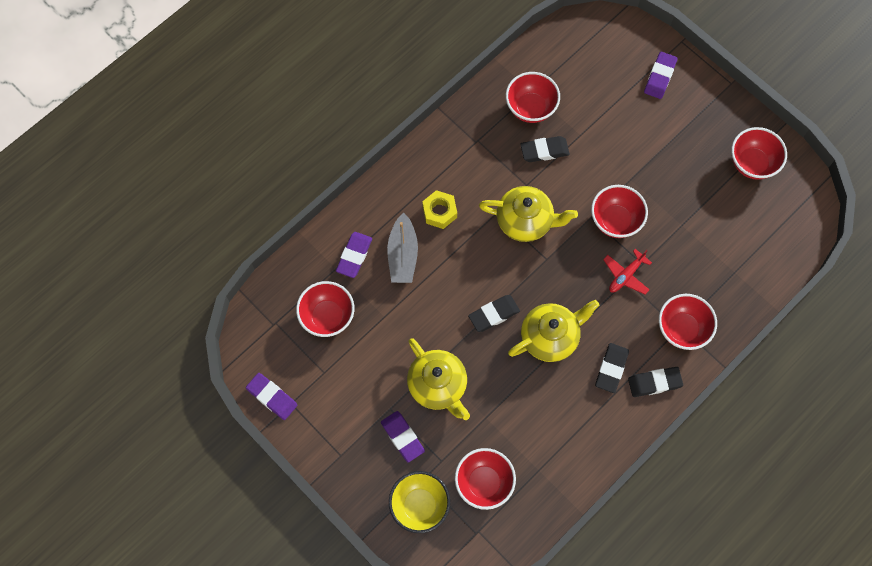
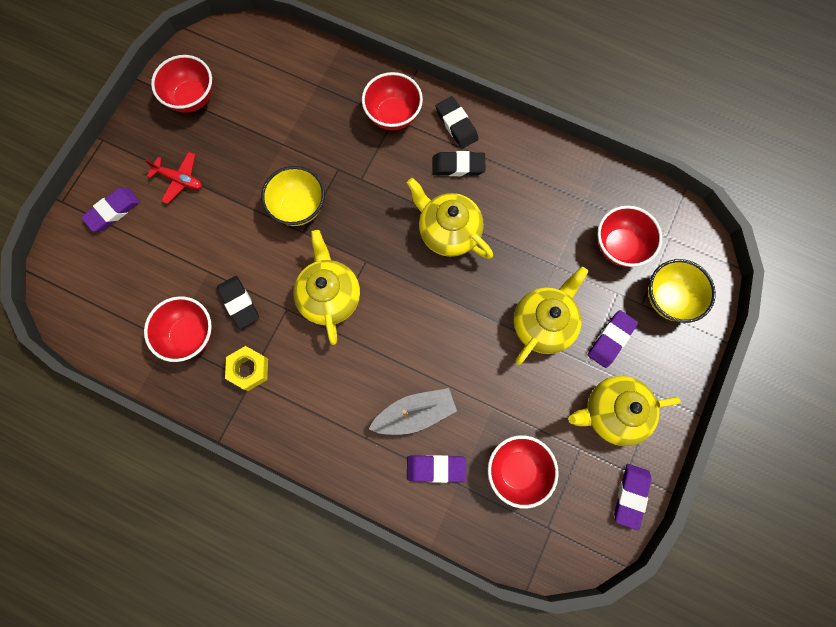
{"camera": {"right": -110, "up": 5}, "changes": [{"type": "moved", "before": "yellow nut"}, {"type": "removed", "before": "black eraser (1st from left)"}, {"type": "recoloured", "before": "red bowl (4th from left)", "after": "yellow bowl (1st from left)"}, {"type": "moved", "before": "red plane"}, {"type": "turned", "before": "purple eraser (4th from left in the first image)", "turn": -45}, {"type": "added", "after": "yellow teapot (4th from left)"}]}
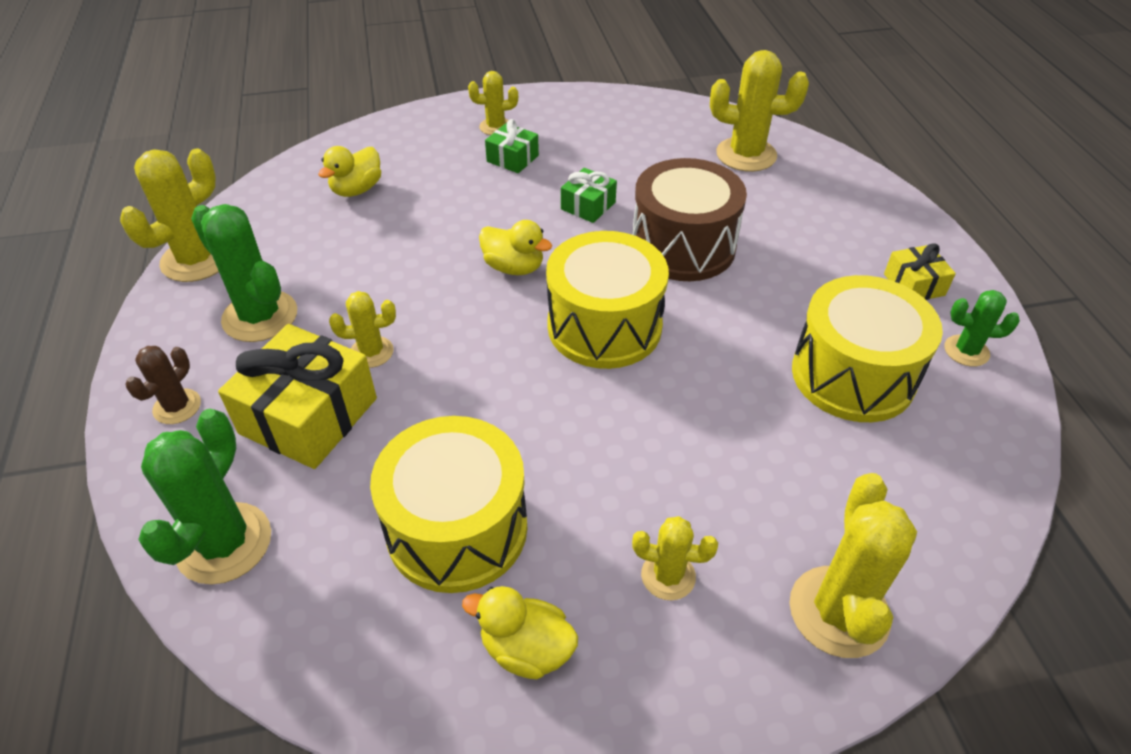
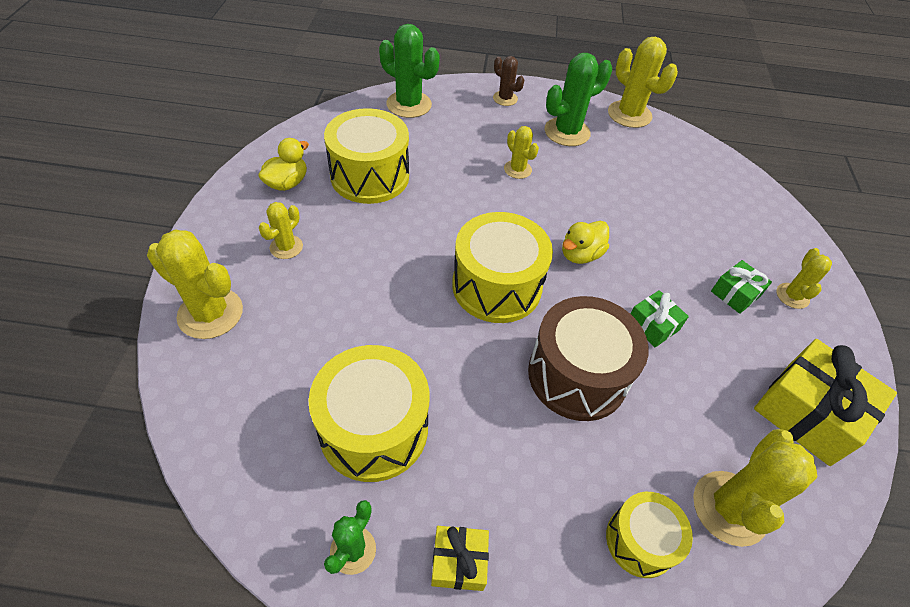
{"camera": {"right": 105, "up": 5}, "changes": [{"type": "moved", "before": "yellow gift (1st from left in the first image)", "after": "yellow gift (2nd from left)"}, {"type": "removed", "before": "yellow duck (1st from left)"}, {"type": "turned", "before": "yellow cactus (2nd from left in the first image)", "turn": -45}, {"type": "added", "after": "yellow drum (4th from left)"}]}
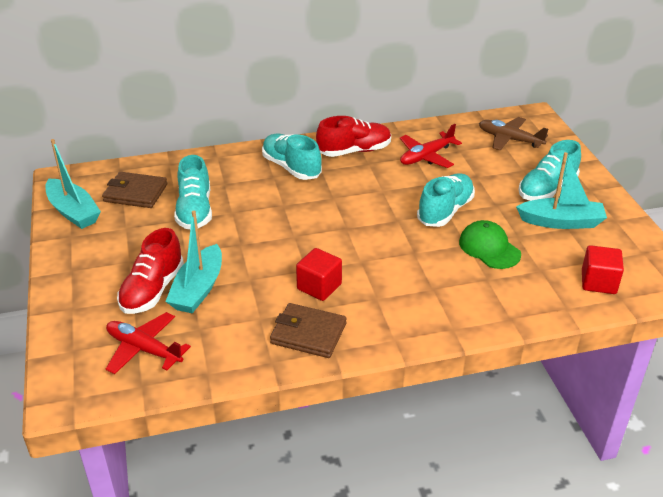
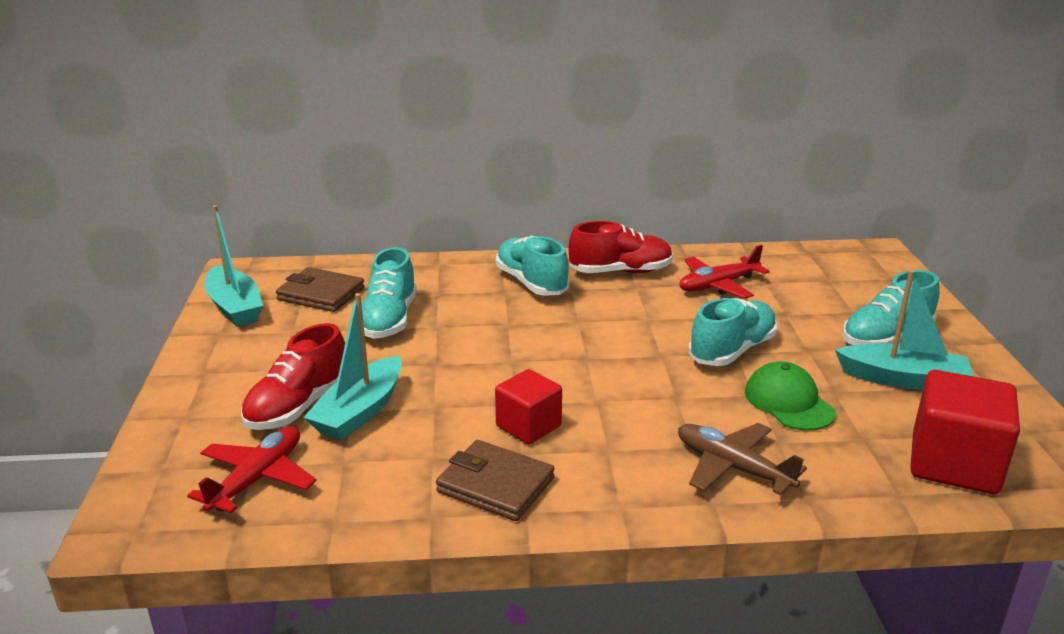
{"camera": {"right": 10, "up": -10}, "changes": [{"type": "turned", "before": "red plane (1st from left)", "turn": 75}, {"type": "moved", "before": "brown plane"}, {"type": "resized", "before": "red cube (2nd from left)", "scale": 1.59}]}
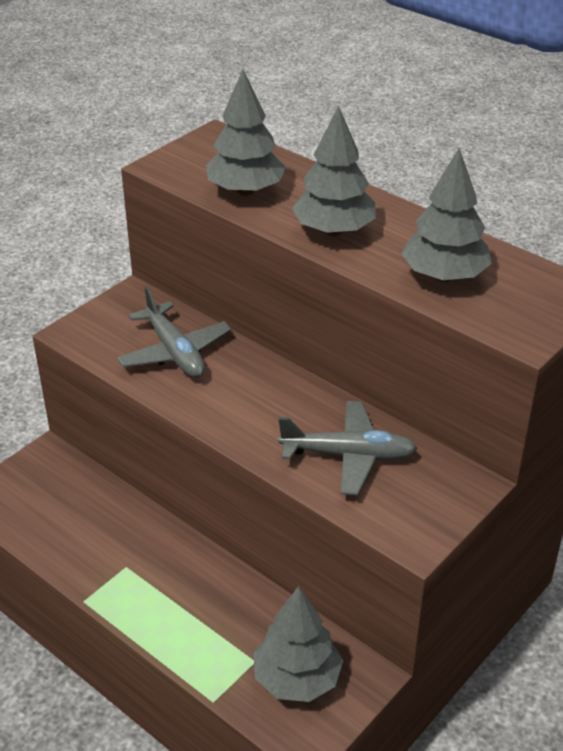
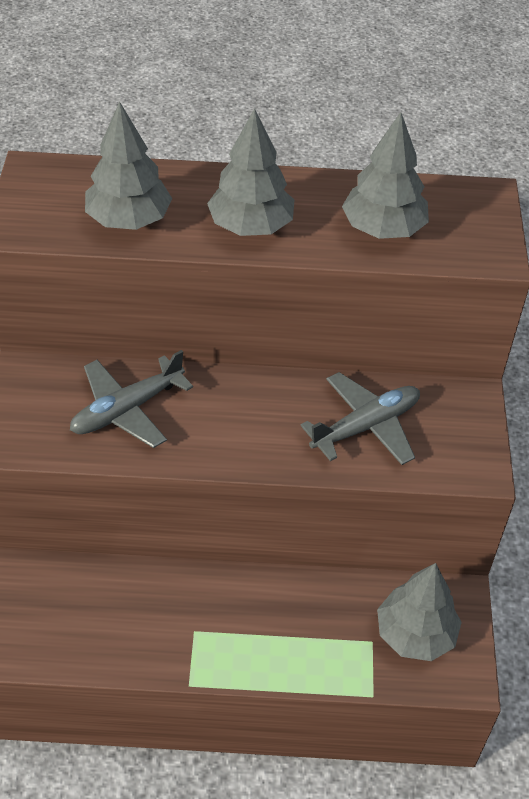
{"camera": {"right": -40, "up": 10}, "changes": [{"type": "turned", "before": "grey plane (1st from left)", "turn": 120}]}
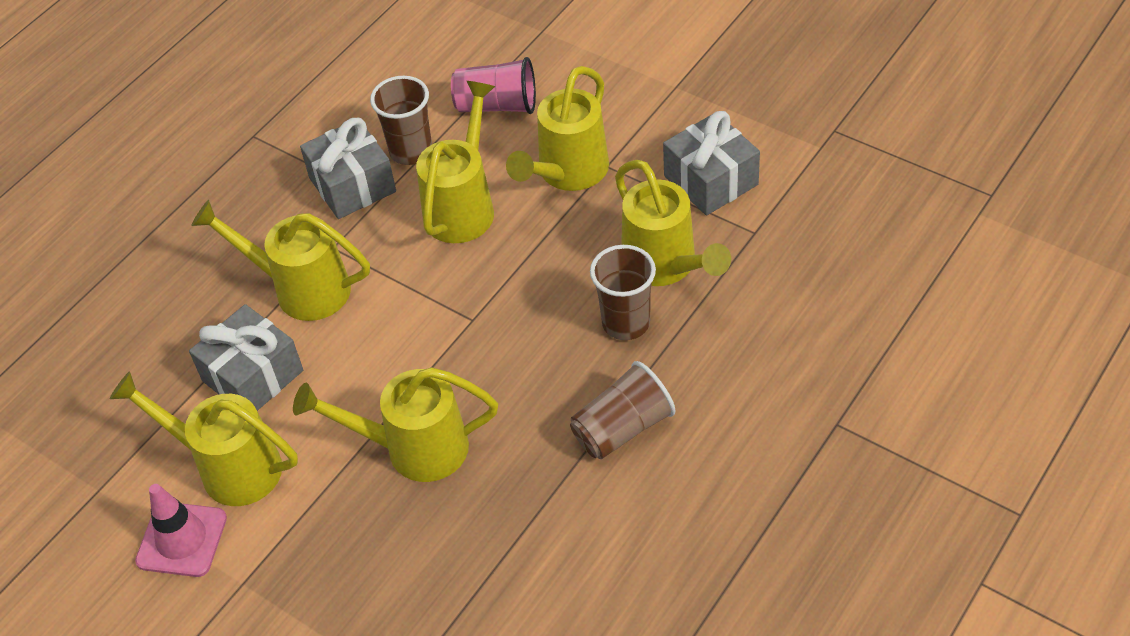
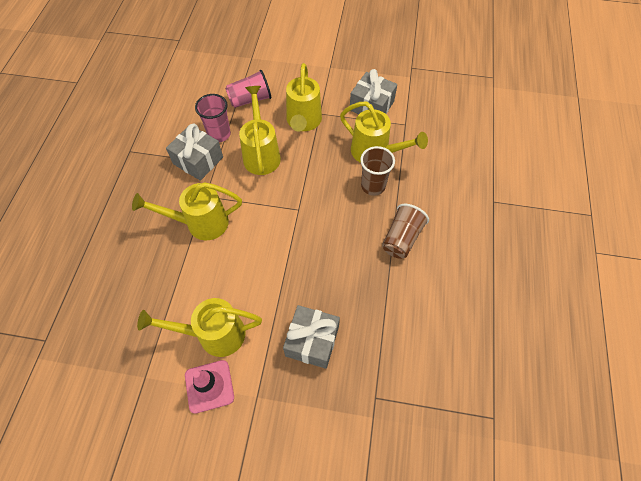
{"camera": {"right": -30, "up": 10}, "changes": [{"type": "moved", "before": "grey gift (1st from left in the first image)", "after": "grey gift (2nd from left)"}, {"type": "removed", "before": "yellow watering can (3rd from left)"}, {"type": "recoloured", "before": "brown cup (1st from left)", "after": "pink cup (1st from left)"}]}
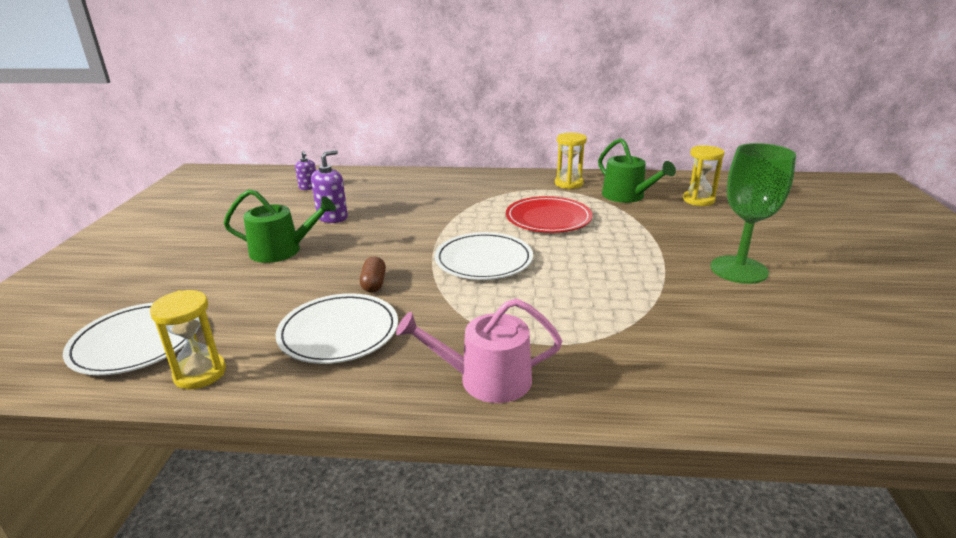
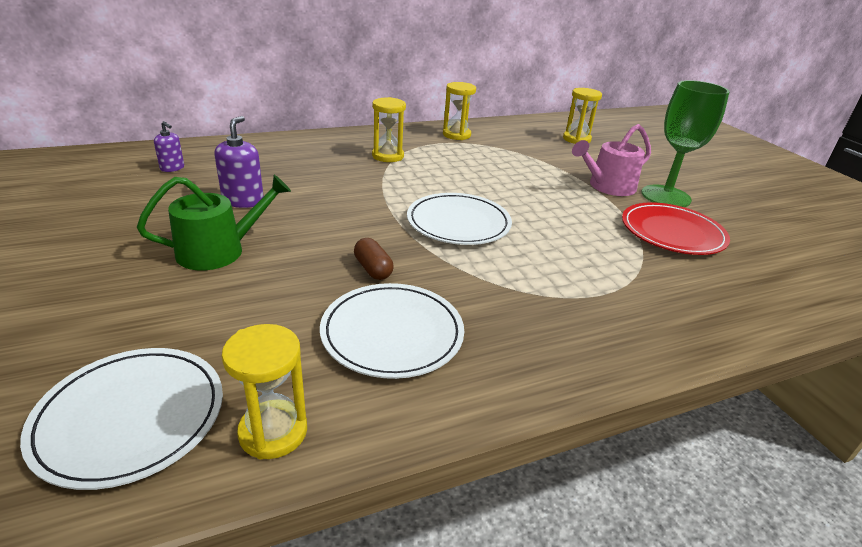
{"camera": {"right": -30, "up": 5}, "changes": [{"type": "moved", "before": "pink watering can"}, {"type": "moved", "before": "red plate"}, {"type": "removed", "before": "green watering can (2nd from left)"}, {"type": "added", "after": "yellow hourglass (2nd from left)"}]}
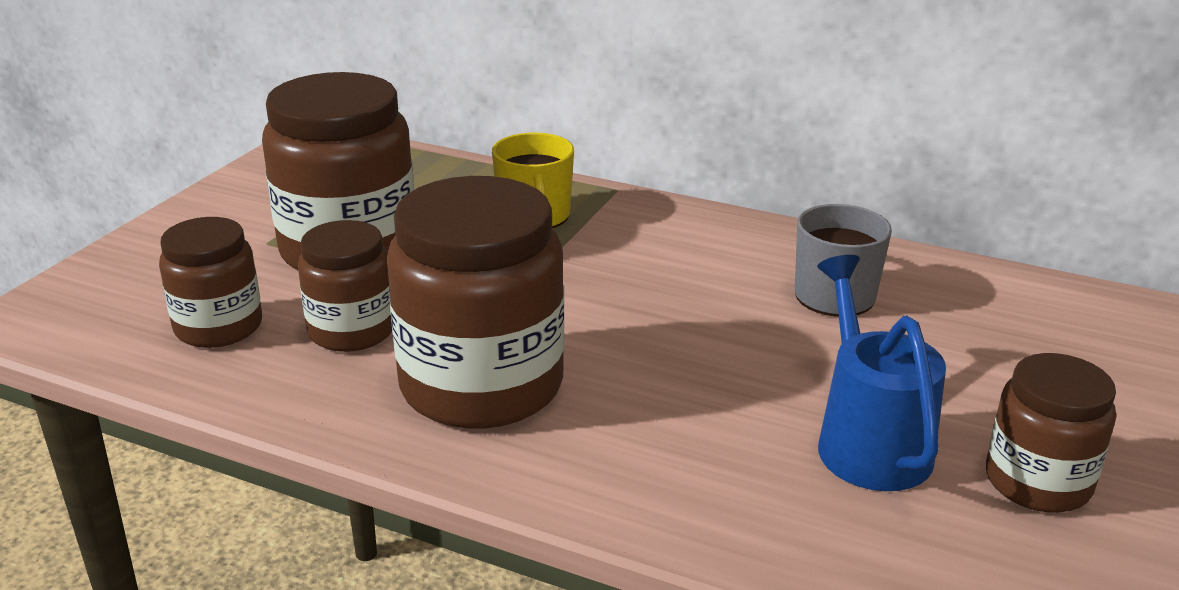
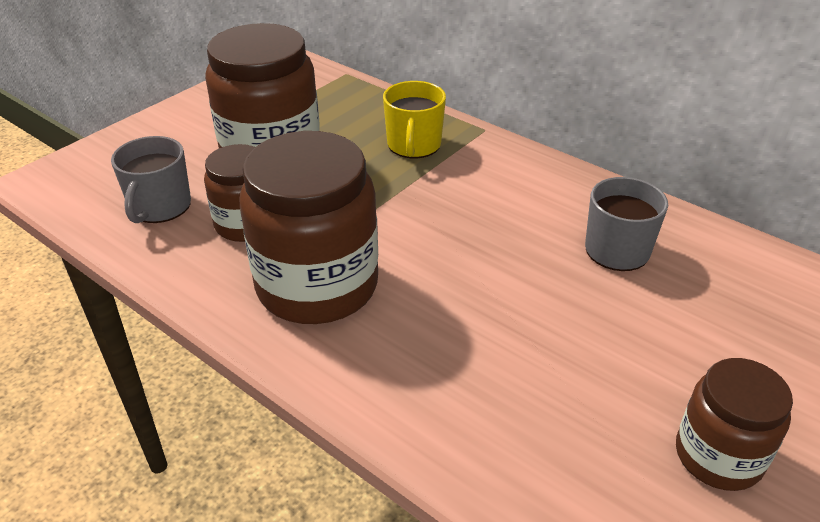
{"camera": {"right": 15, "up": 10}, "changes": [{"type": "replaced", "before": "brown jar (1st from left)", "after": "grey mug (1st from left)"}, {"type": "removed", "before": "blue watering can"}]}
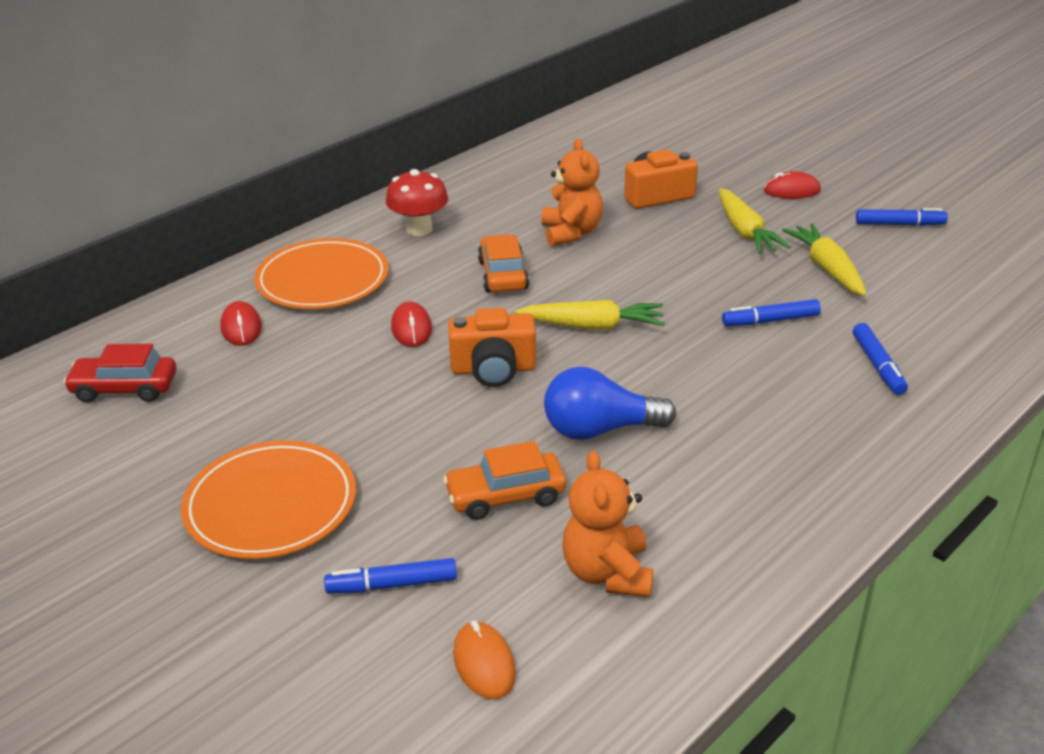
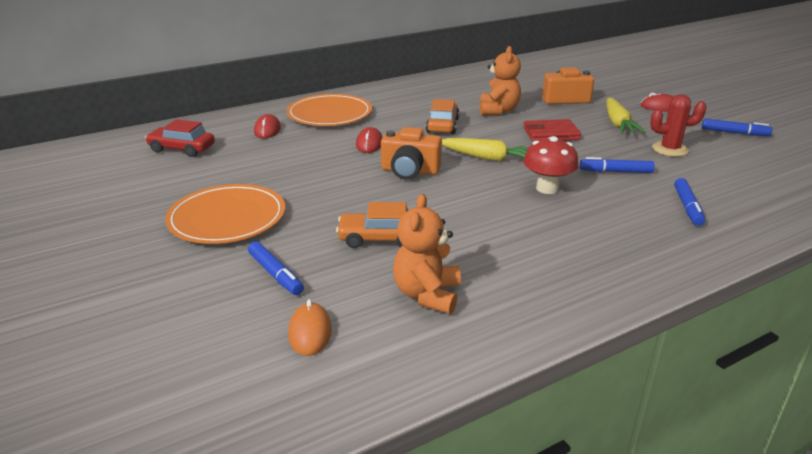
{"camera": {"right": 15, "up": -5}, "changes": [{"type": "turned", "before": "blue marker (1st from left)", "turn": -135}, {"type": "moved", "before": "red mushroom"}, {"type": "removed", "before": "blue light bulb"}, {"type": "replaced", "before": "yellow carrot (3rd from left)", "after": "red cactus"}, {"type": "added", "after": "red wallet"}]}
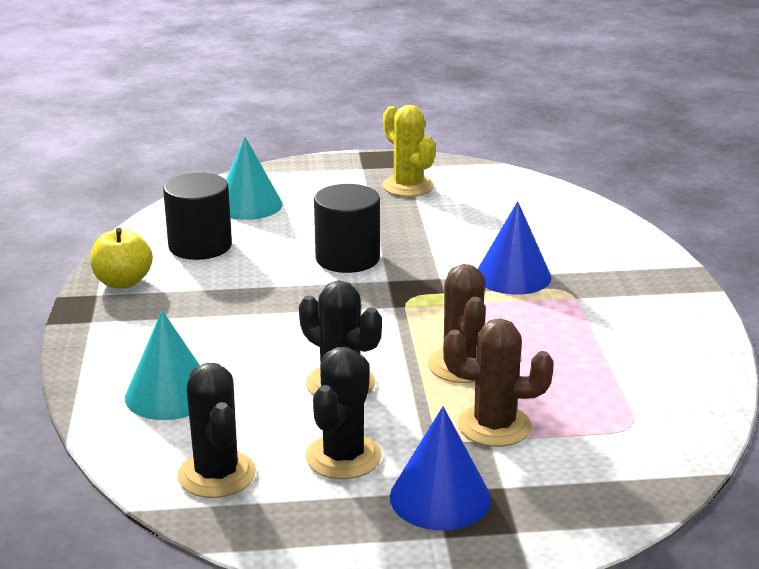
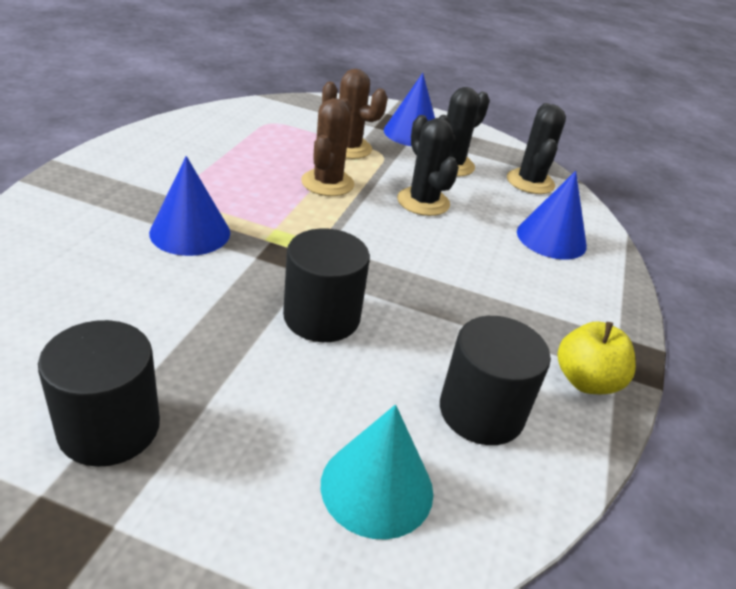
{"camera": {"right": -160, "up": 10}, "changes": [{"type": "recoloured", "before": "turquoise cone (1st from left)", "after": "blue cone (3rd from left)"}, {"type": "replaced", "before": "yellow cactus", "after": "black cylinder (1st from left)"}]}
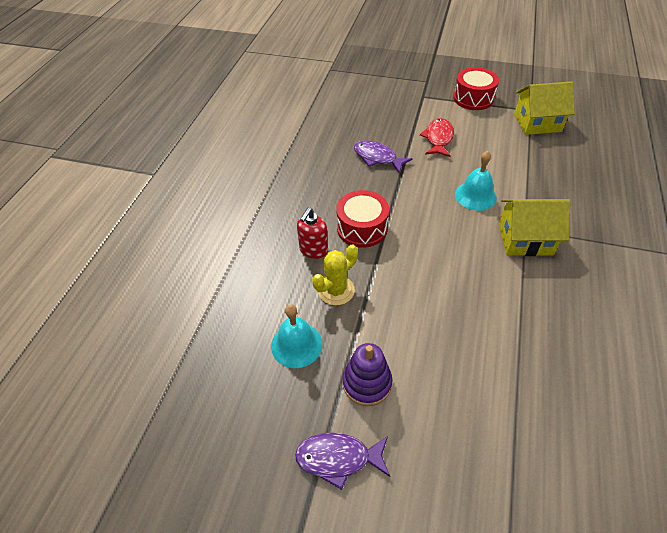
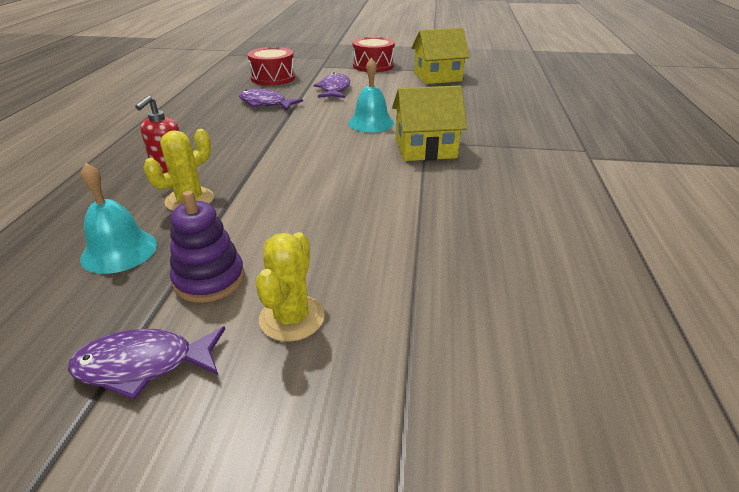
{"camera": {"right": -10, "up": -15}, "changes": [{"type": "moved", "before": "red drum (1st from left)"}, {"type": "recoloured", "before": "red fish", "after": "purple fish (3rd from left)"}, {"type": "added", "after": "yellow cactus (2nd from left)"}]}
